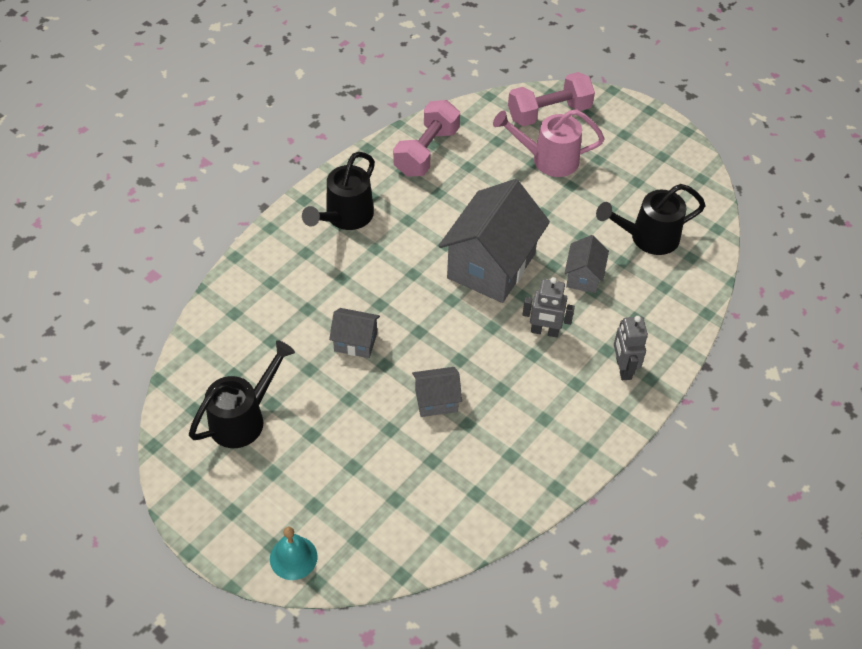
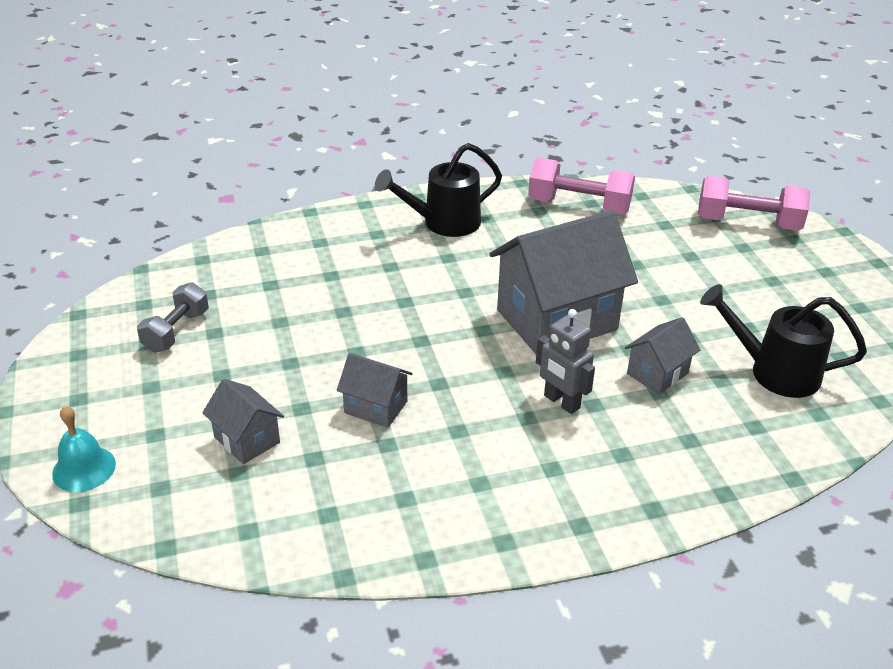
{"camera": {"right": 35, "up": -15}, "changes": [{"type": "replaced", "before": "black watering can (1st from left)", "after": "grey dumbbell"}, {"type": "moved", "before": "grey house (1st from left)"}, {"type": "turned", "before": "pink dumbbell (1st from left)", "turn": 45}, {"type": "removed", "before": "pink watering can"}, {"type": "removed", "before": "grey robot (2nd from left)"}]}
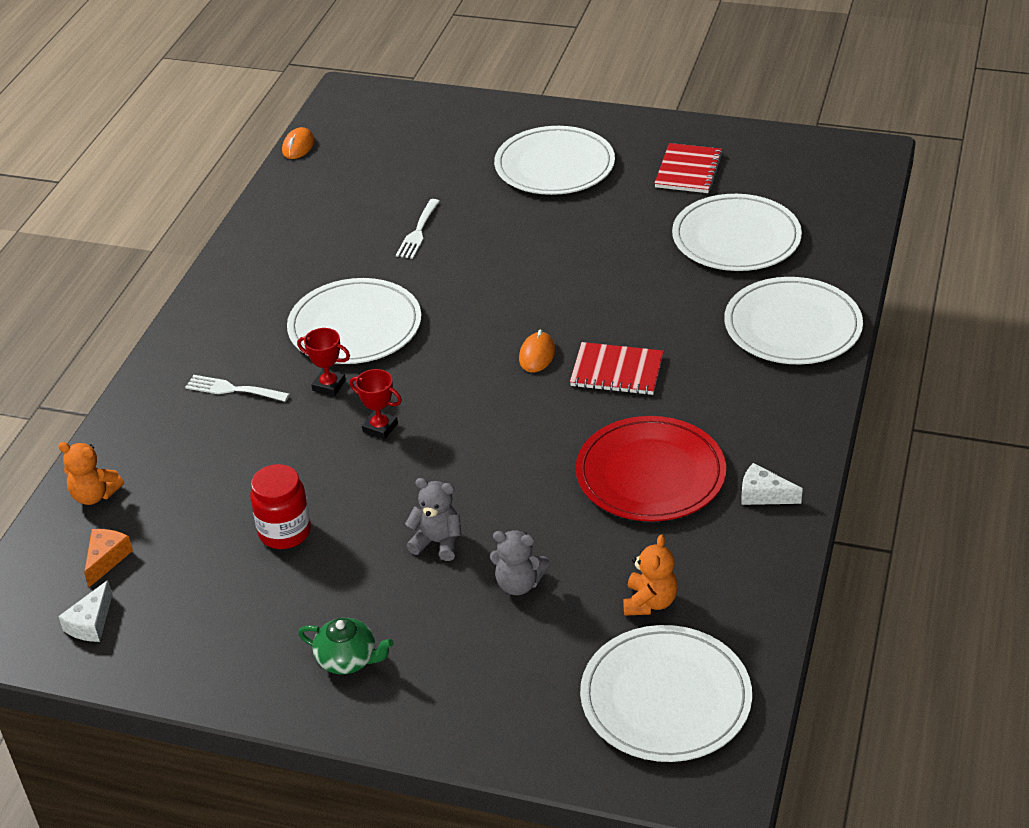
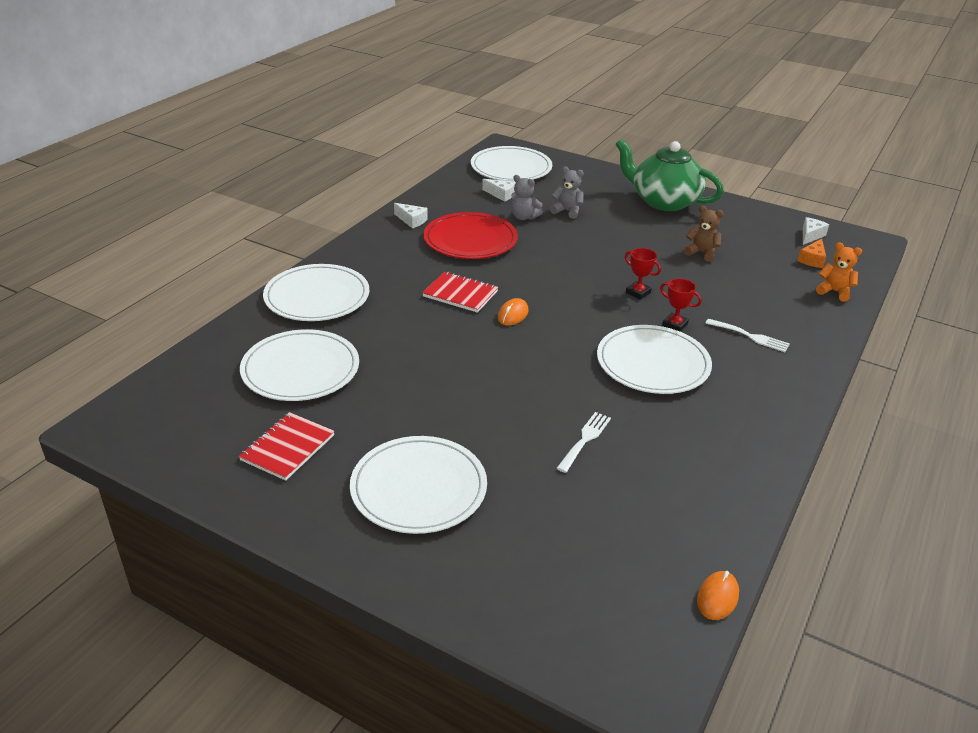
{"camera": {"right": -170, "up": -5}, "changes": [{"type": "replaced", "before": "red jar", "after": "brown teddy bear"}, {"type": "resized", "before": "green teapot", "scale": 2.15}, {"type": "moved", "before": "grey teddy bear (1st from left)"}, {"type": "replaced", "before": "orange teddy bear (2nd from left)", "after": "white cheese (2nd from left)"}]}
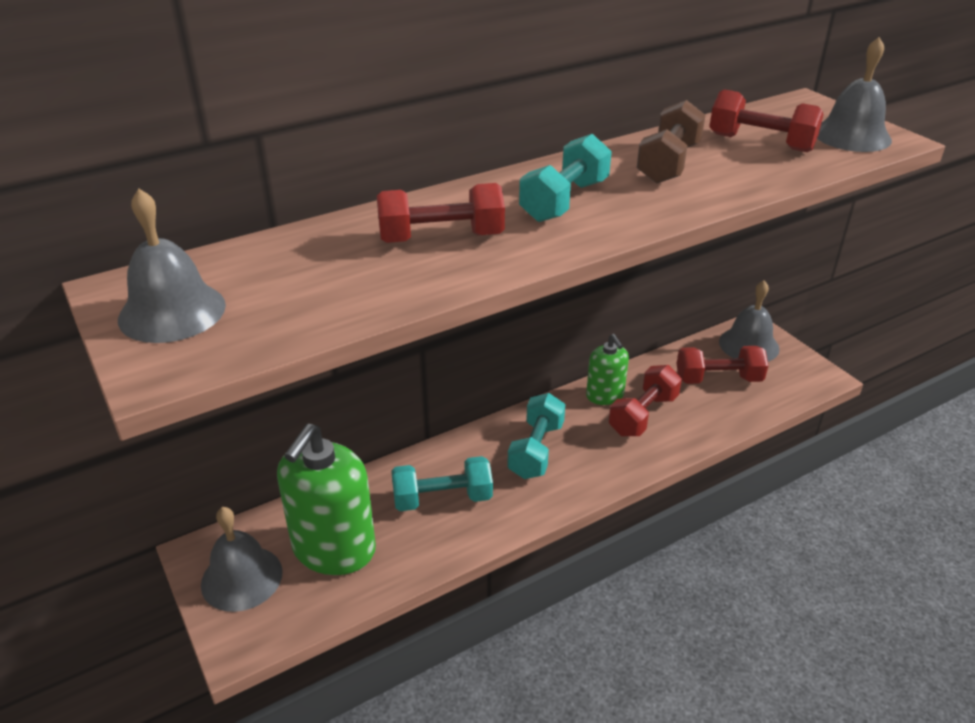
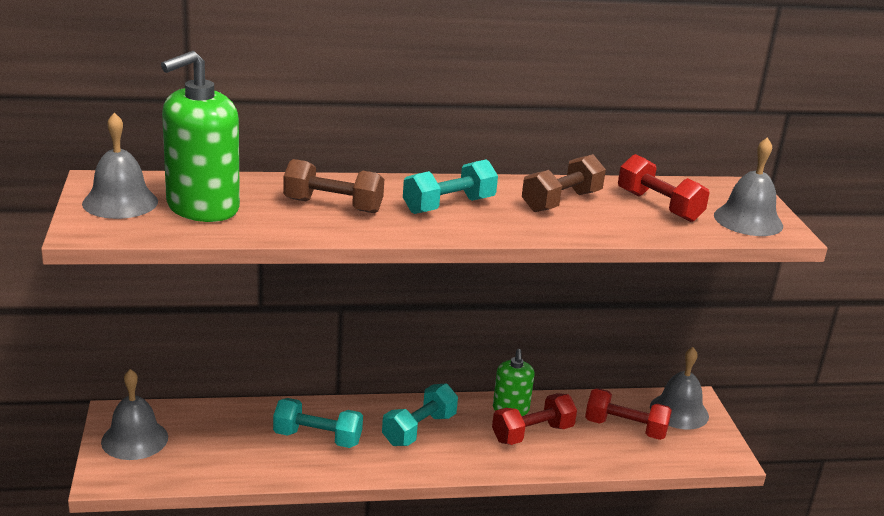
{"camera": {"right": 20, "up": -10}, "changes": [{"type": "moved", "before": "green soap dispenser (1st from left)"}, {"type": "recoloured", "before": "red dumbbell (1st from left)", "after": "brown dumbbell (1st from left)"}]}
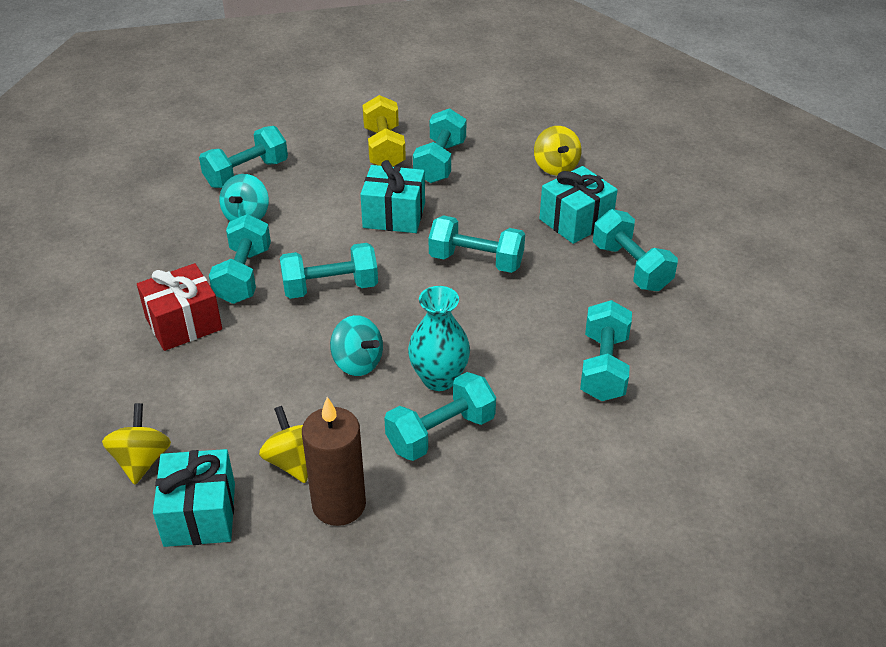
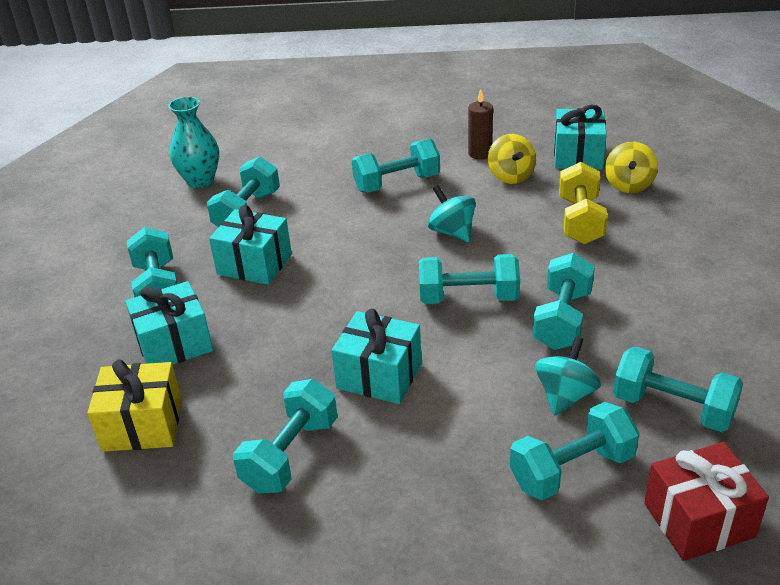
{"camera": {"right": -165, "up": -5}, "changes": [{"type": "moved", "before": "red gift"}, {"type": "resized", "before": "brown candle", "scale": 0.64}, {"type": "moved", "before": "yellow dumbbell"}, {"type": "moved", "before": "turquoise vase"}, {"type": "moved", "before": "turquoise dumbbell (6th from left in the first image)", "after": "turquoise dumbbell (8th from left)"}, {"type": "replaced", "before": "yellow spinning top (3rd from left)", "after": "yellow gift"}, {"type": "added", "after": "turquoise gift (2nd from left)"}]}
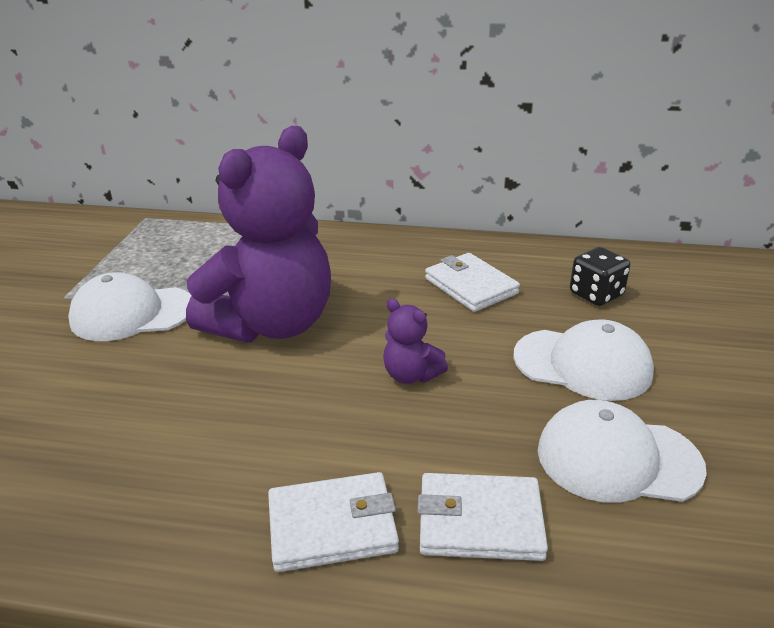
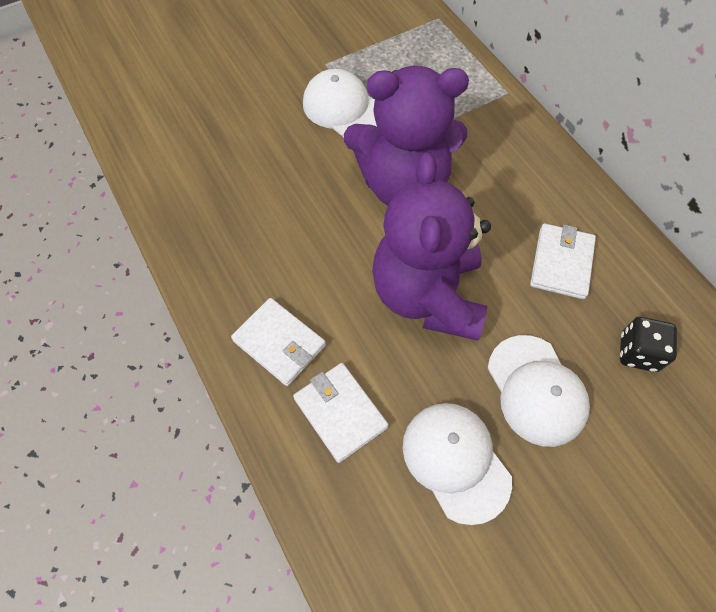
{"camera": {"right": 50, "up": 30}, "changes": [{"type": "resized", "before": "purple teddy bear (2nd from left)", "scale": 2.45}]}
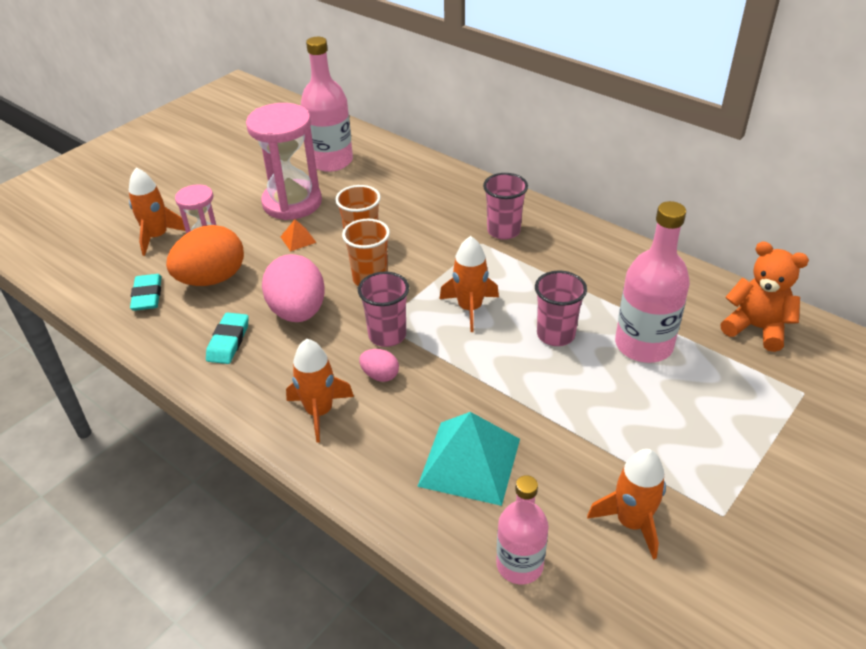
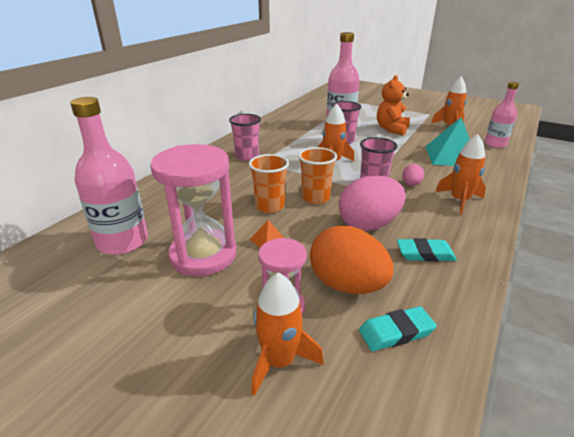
{"camera": {"right": -100, "up": -10}, "changes": [{"type": "moved", "before": "orange teddy bear"}]}
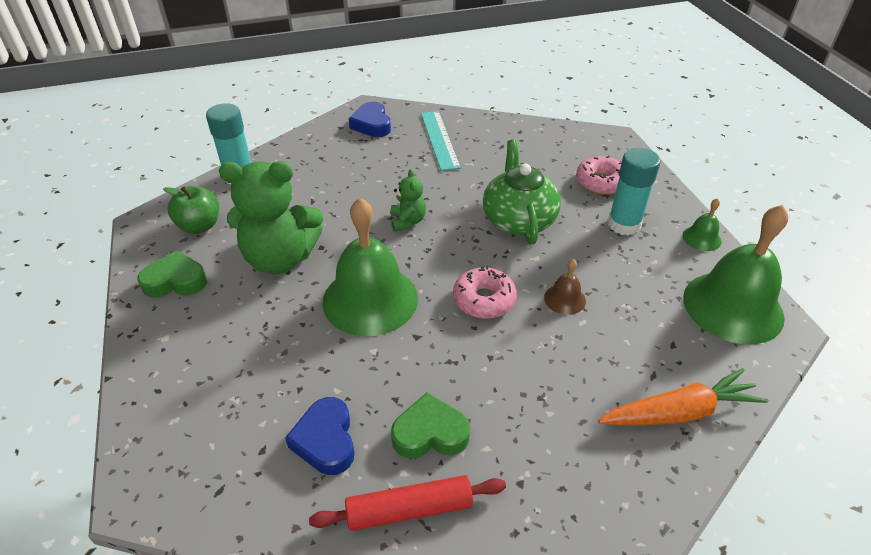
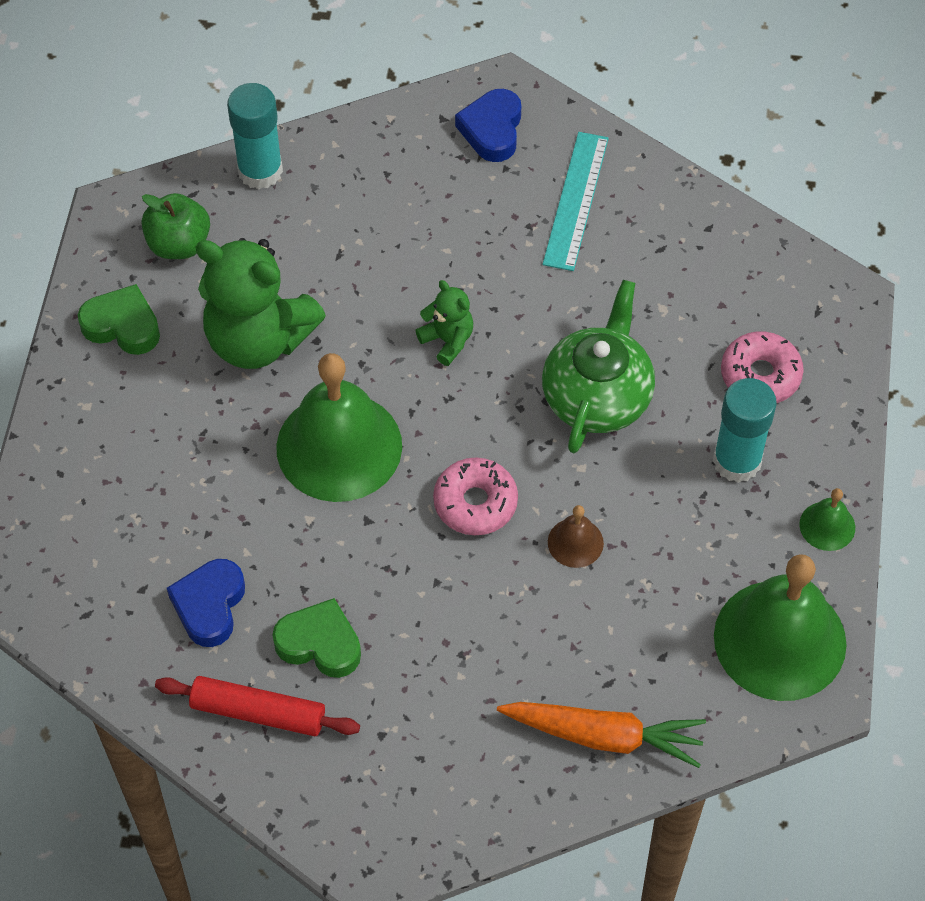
{"camera": {"right": 25, "up": 15}, "changes": [{"type": "turned", "before": "green teddy bear (2nd from left)", "turn": -60}]}
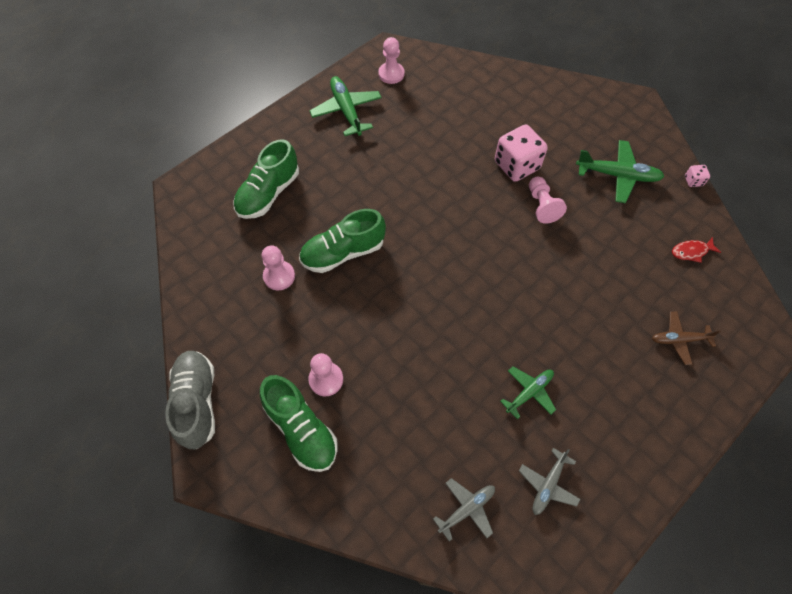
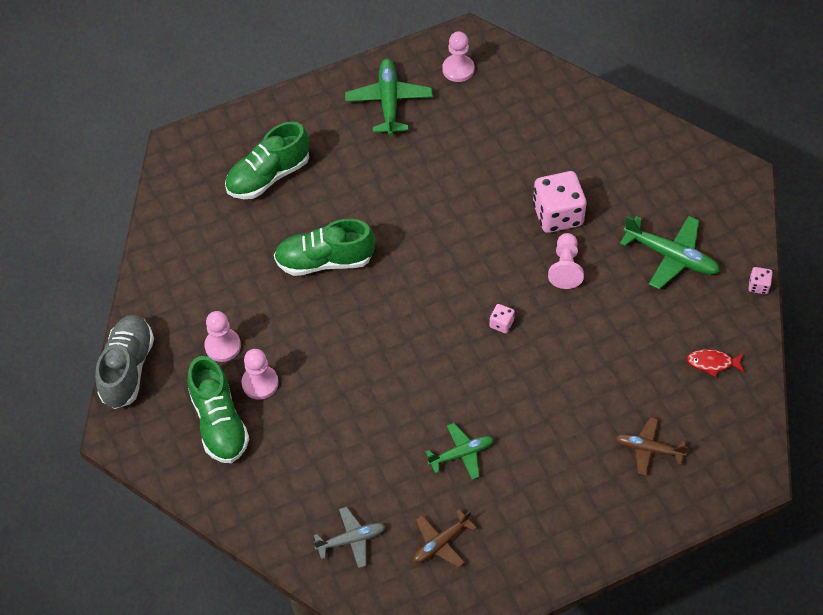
{"camera": {"right": 20, "up": -5}, "changes": [{"type": "moved", "before": "pink pawn (1st from left)"}, {"type": "recoloured", "before": "grey plane (2nd from left)", "after": "brown plane (1st from left)"}, {"type": "added", "after": "pink dice (1st from left)"}]}
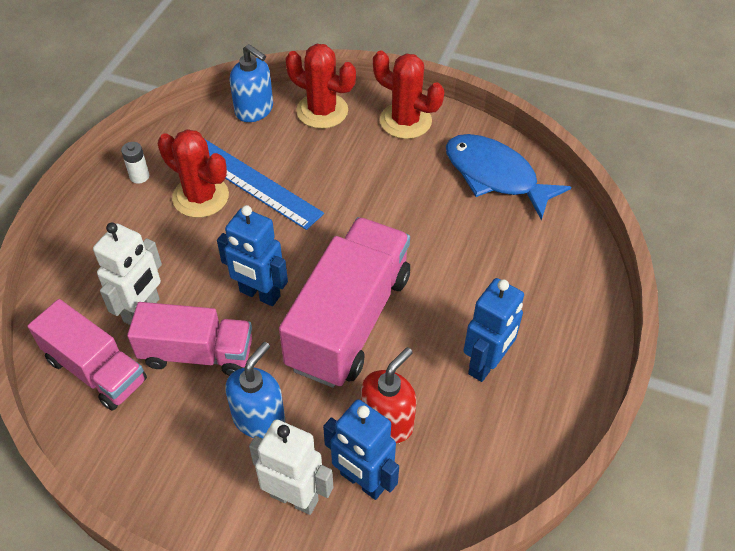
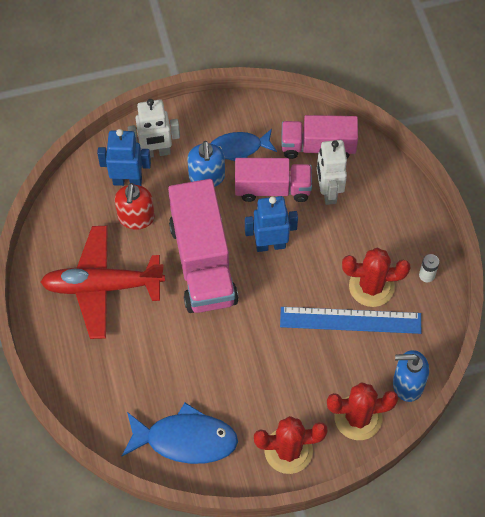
{"camera": {"right": 145, "up": 10}, "changes": [{"type": "turned", "before": "pink truck (2nd from left)", "turn": -150}, {"type": "replaced", "before": "blue robot (3rd from left)", "after": "red plane"}, {"type": "added", "after": "blue fish (2nd from left)"}]}
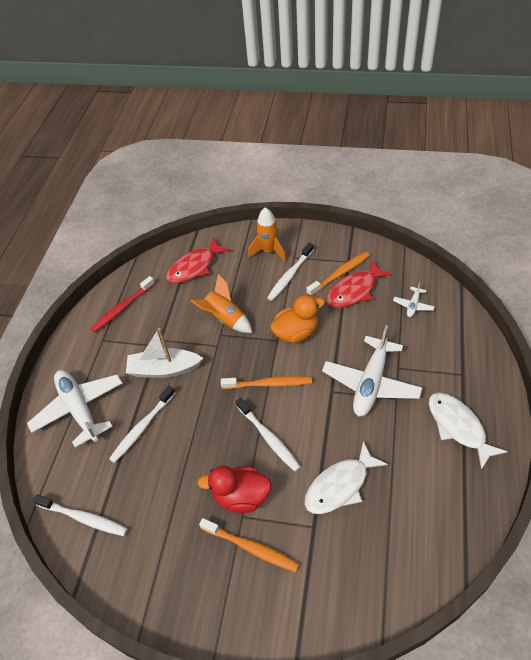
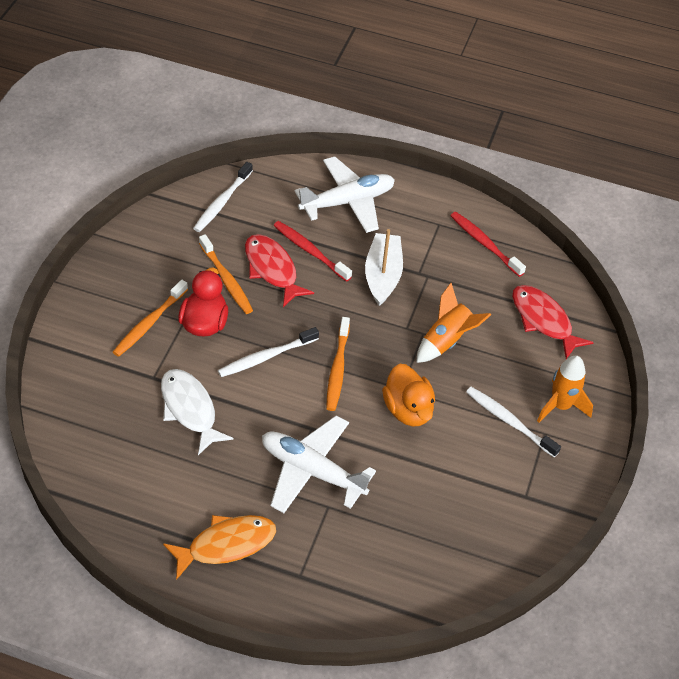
{"camera": {"right": 90, "up": 0}, "changes": [{"type": "recoloured", "before": "white toothbrush (2nd from left)", "after": "red toothbrush (1st from left)"}, {"type": "moved", "before": "orange toothbrush (3rd from left in the first image)", "after": "orange toothbrush (2nd from left)"}, {"type": "moved", "before": "red fish (2nd from left in the first image)", "after": "red fish (1st from left)"}, {"type": "removed", "before": "white plane (3rd from left)"}, {"type": "recoloured", "before": "white fish (2nd from left)", "after": "orange fish"}]}
